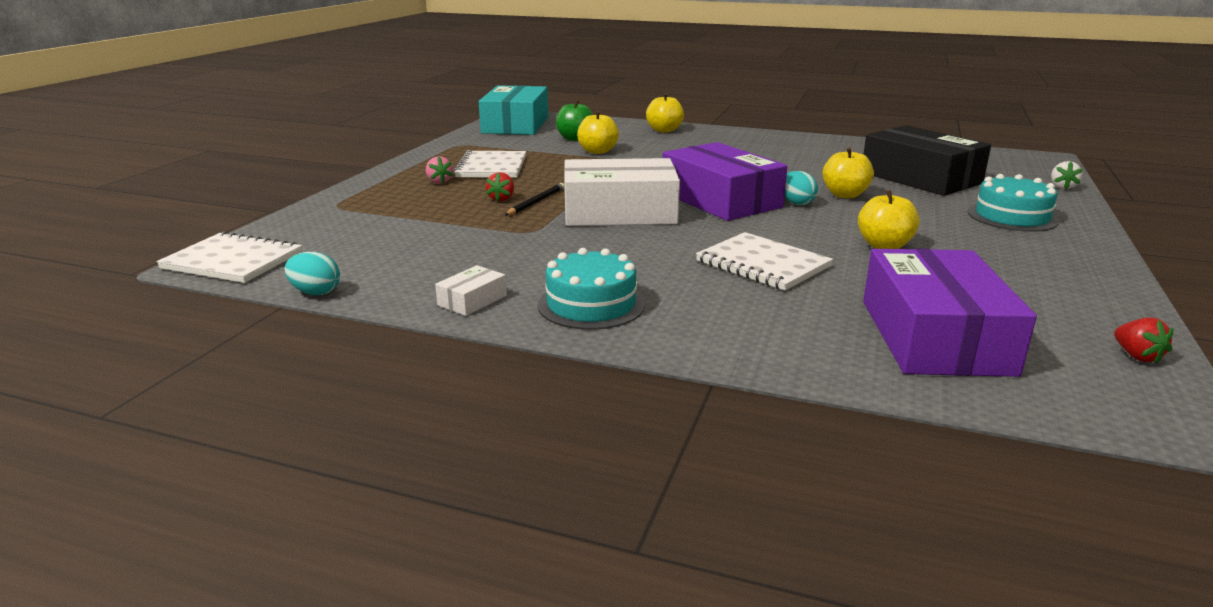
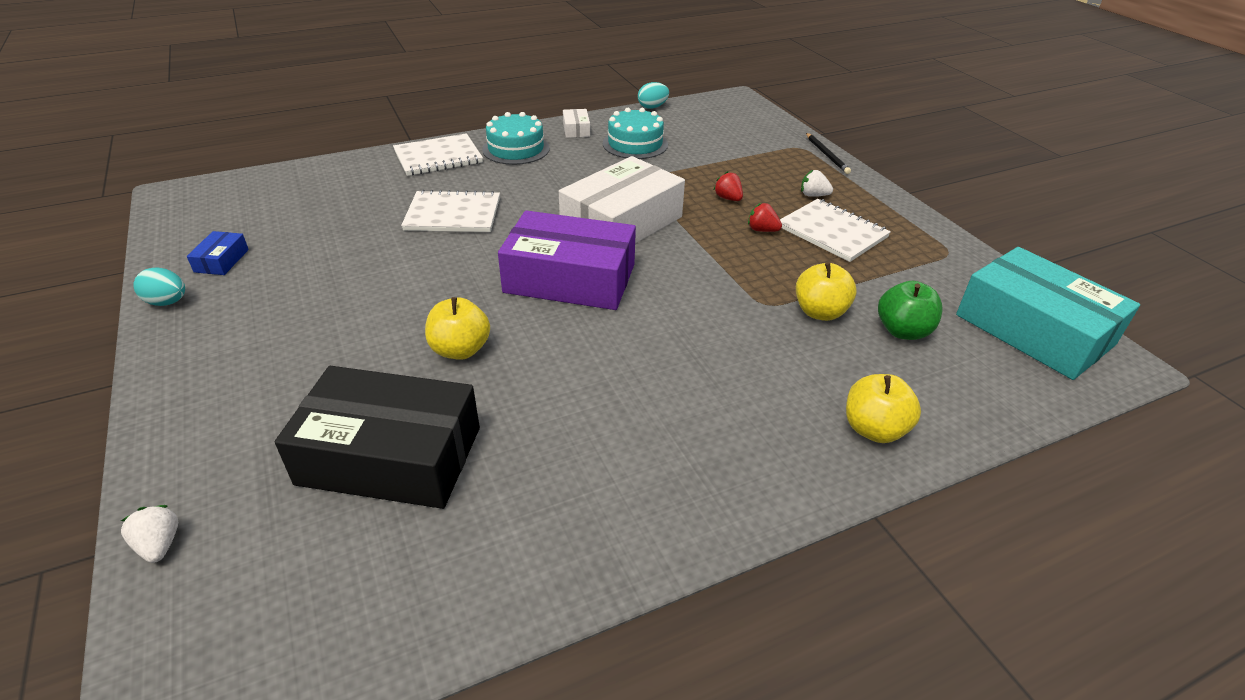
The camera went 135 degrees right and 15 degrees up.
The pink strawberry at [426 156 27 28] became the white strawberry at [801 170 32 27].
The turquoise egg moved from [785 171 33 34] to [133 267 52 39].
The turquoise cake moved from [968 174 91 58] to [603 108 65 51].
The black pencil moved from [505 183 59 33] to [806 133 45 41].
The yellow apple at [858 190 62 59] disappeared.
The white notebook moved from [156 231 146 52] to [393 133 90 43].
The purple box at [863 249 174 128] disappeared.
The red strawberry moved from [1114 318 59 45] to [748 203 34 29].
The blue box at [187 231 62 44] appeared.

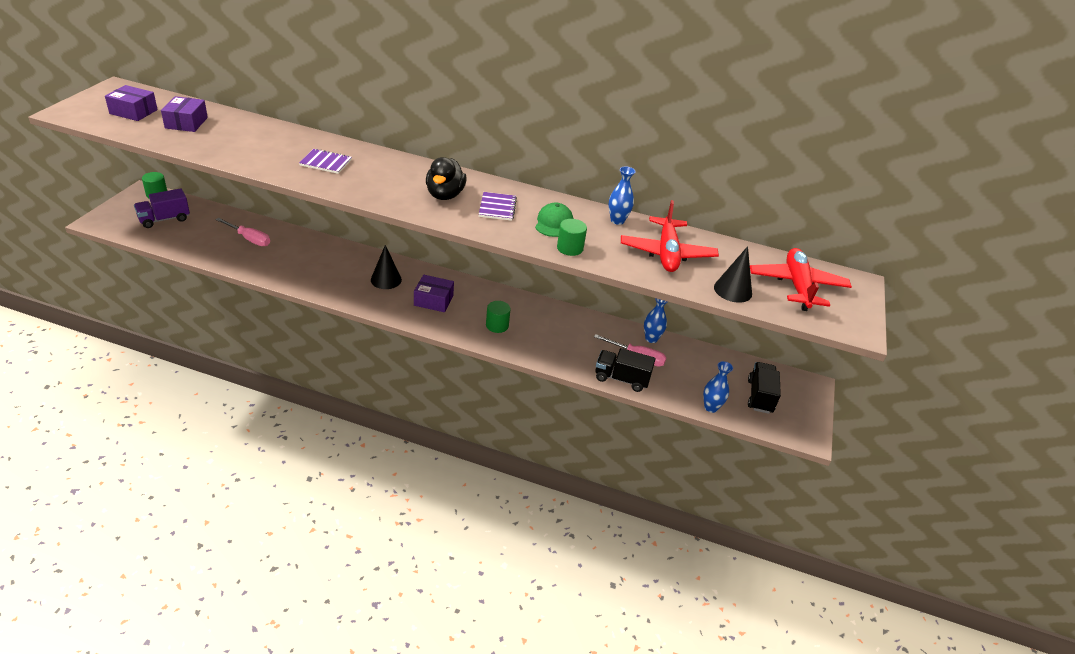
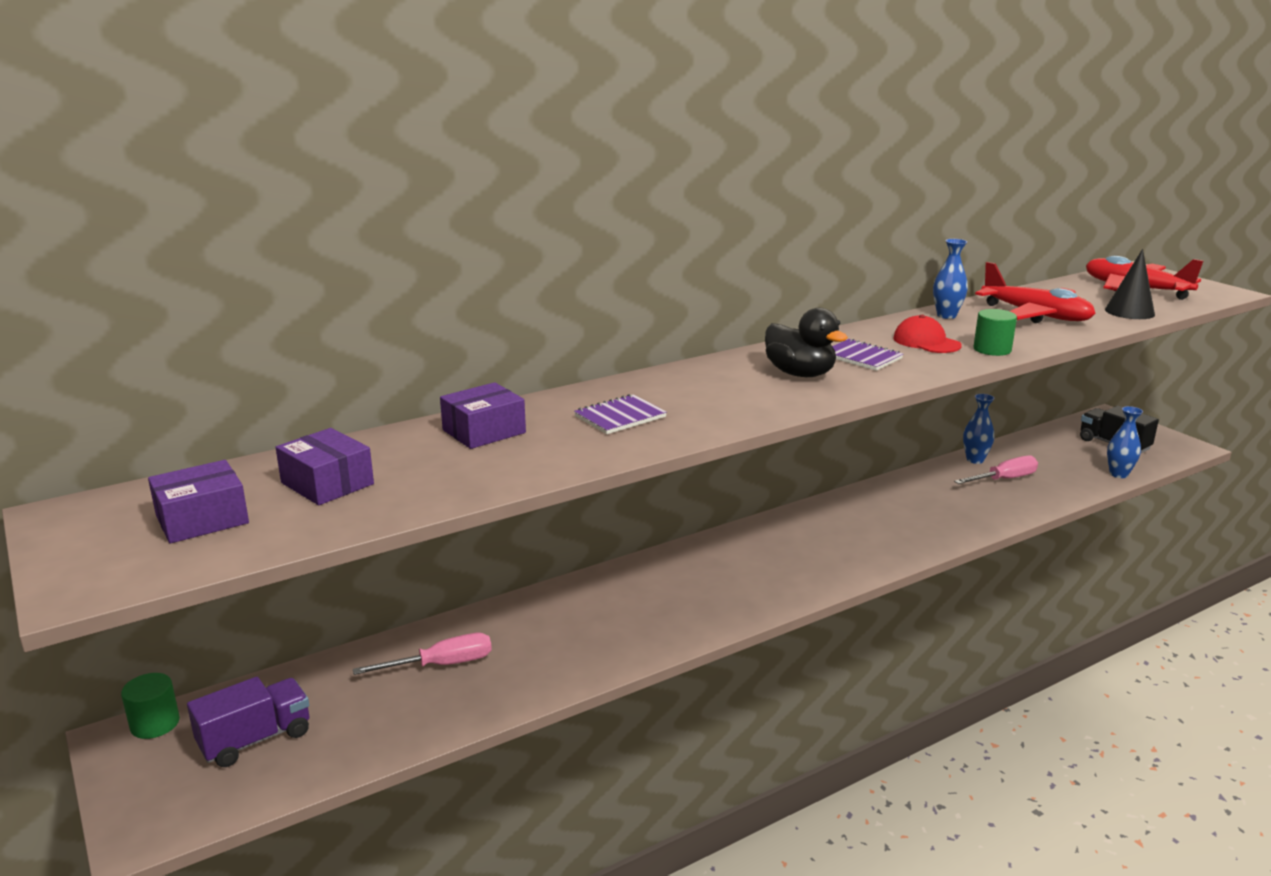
The camera went 45 degrees left and 15 degrees down.
The purple truck at [134 188 56 40] turned 135 degrees counterclockwise.
The green cap at [535 203 38 34] became the red cap at [893 315 69 38].
The black cone at [371 245 31 44] disappeared.
The purple box moved from [414 275 40 37] to [440 382 86 67].
The green cylinder at [486 301 25 32] disappeared.
The black truck at [595 348 61 44] disappeared.

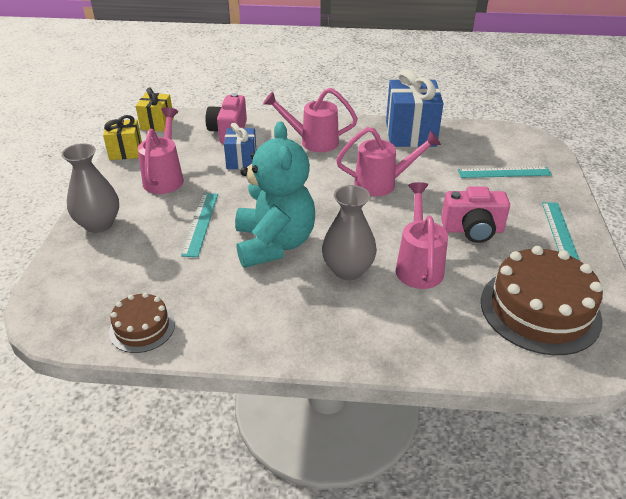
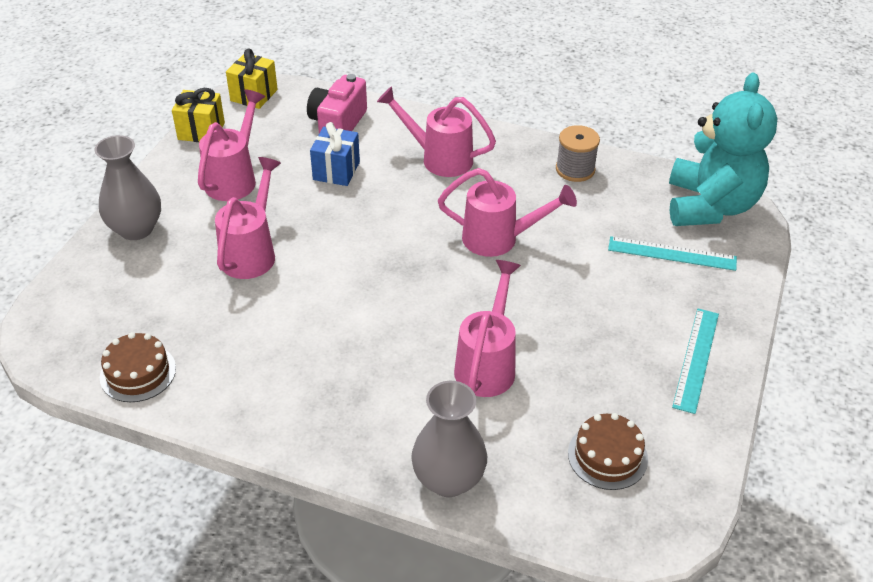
The camera went 15 degrees right and 5 degrees up.
The blue gift at [386 69 58 78] was replaced by the grey spool at [556 125 44 57].
The turquoise teddy bear moved from [235 121 80 147] to [669 73 109 153].
The grey vase moved from [322 185 55 95] to [411 381 76 116].
The pink camera at [441 186 69 57] disappeared.
The turquoise ruler at [181 193 37 64] was replaced by the pink watering can at [215 157 66 122].
The brown cake at [481 246 122 109] changed to 0.54 times the size.

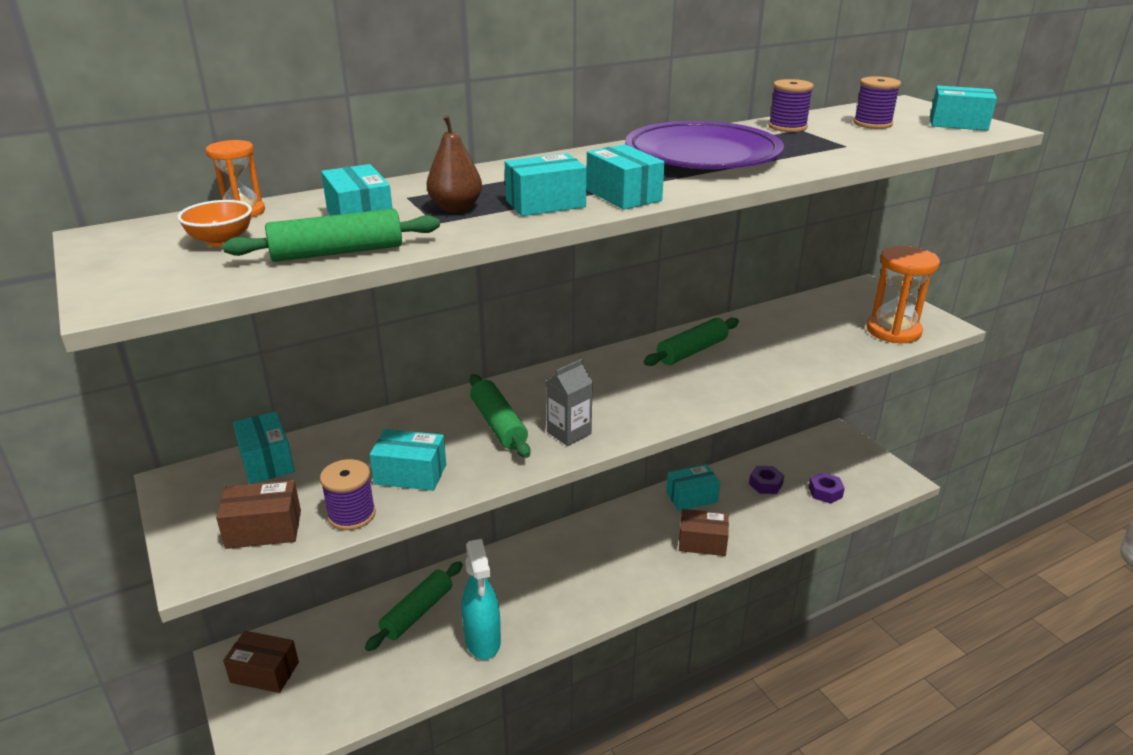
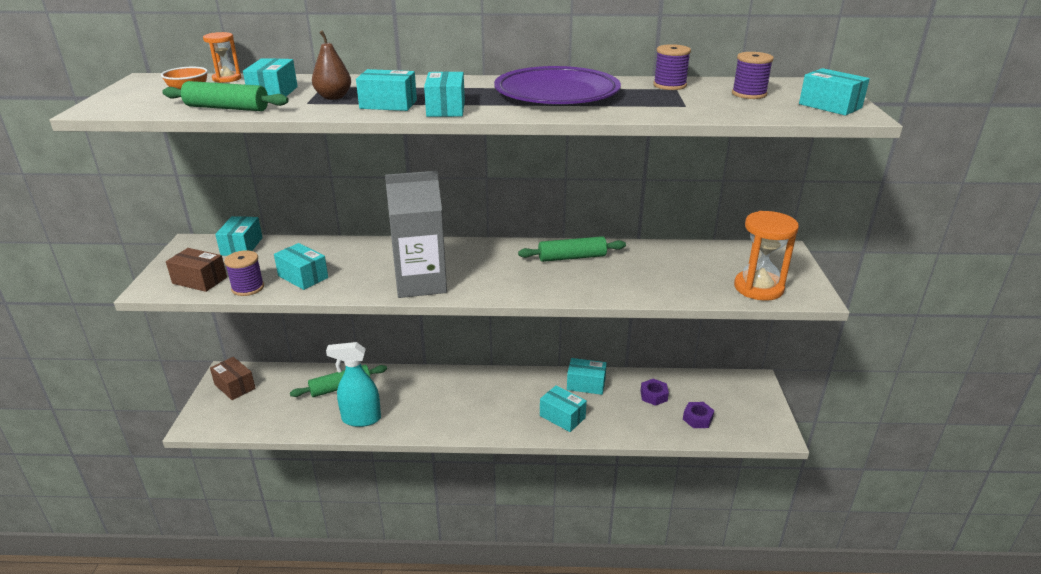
The camera went 30 degrees right and 0 degrees up.
The grey carton at [546 359 47 87] changed to 1.99 times the size.
The green rolling pin at [469 374 61 84] disappeared.
The brown box at [679 509 50 47] became the turquoise box at [540 385 47 47].
The turquoise spray bottle at [462 539 39 121] turned 75 degrees clockwise.

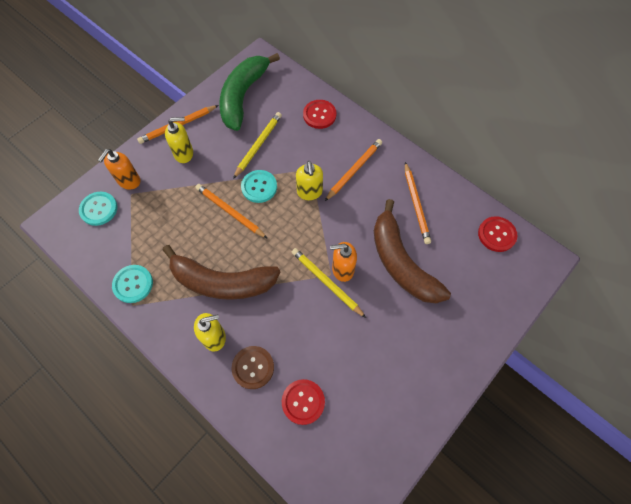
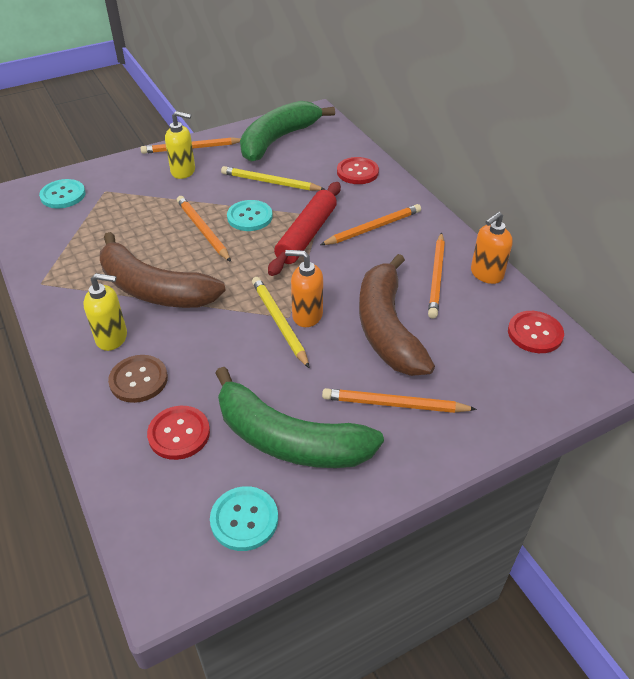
The camera went 20 degrees right and 20 degrees down.
The yellow pencil at [233 112 49 67] turned 120 degrees counterclockwise.
The orange soap dispenser moved from [98 149 42 41] to [471 212 42 72].
The yellow soap dispenser at [296 161 27 39] was replaced by the red rolling pin at [268 182 73 94].
The turquoise button moved from [112 265 41 38] to [210 486 68 65].
The green banana at [215 367 169 101] appeared.
The orange pencil at [322 388 155 25] appeared.

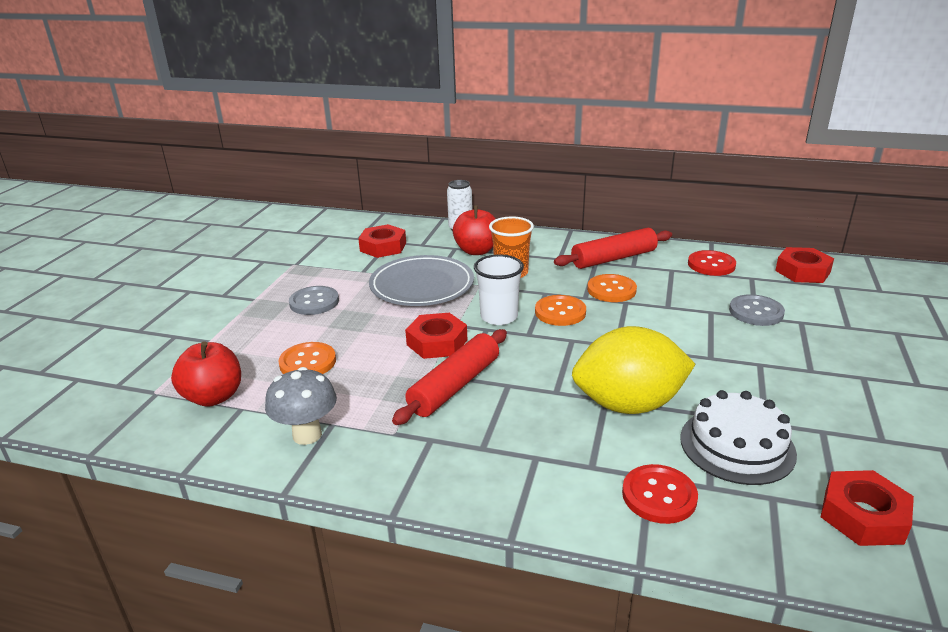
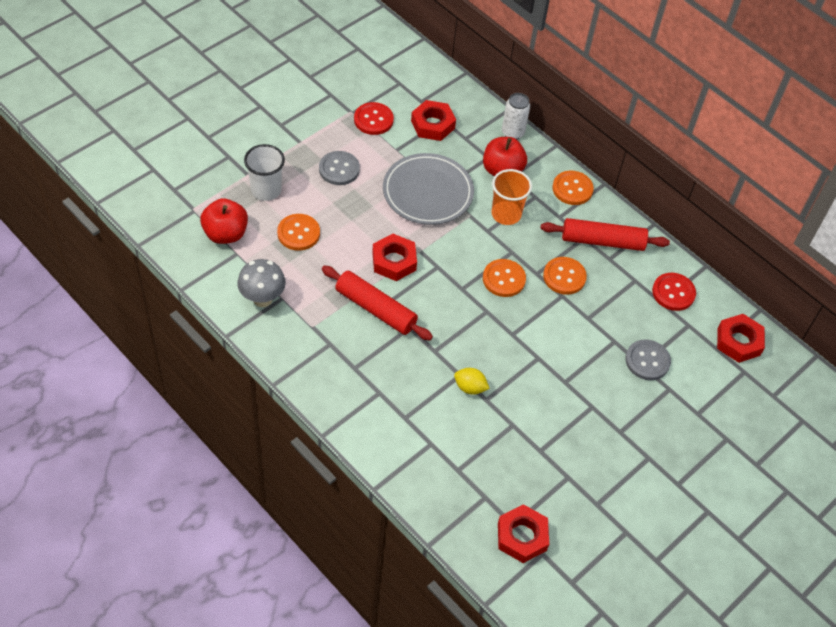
The camera went 25 degrees right and 25 degrees up.
The white cup moved from [474 254 50 71] to [244 144 41 57].
The yellow lemon at [572 326 123 88] changed to 0.42 times the size.
The red rolling pin at [392 329 115 96] turned 60 degrees clockwise.
The white cake at [680 390 117 95] disappeared.
The red button moved from [622 464 76 60] to [354 102 40 33].
The orange button at [552 170 42 35] appeared.

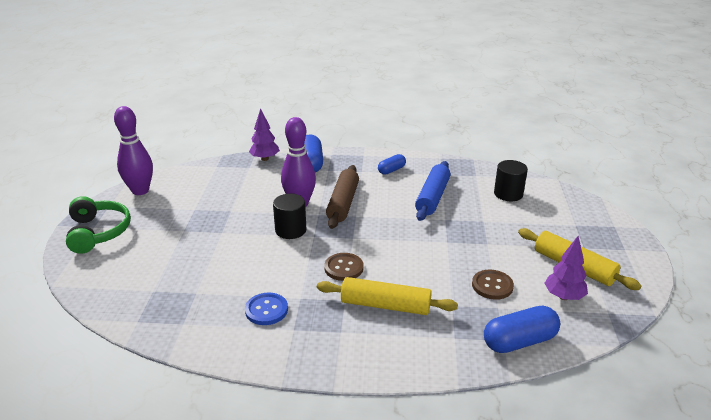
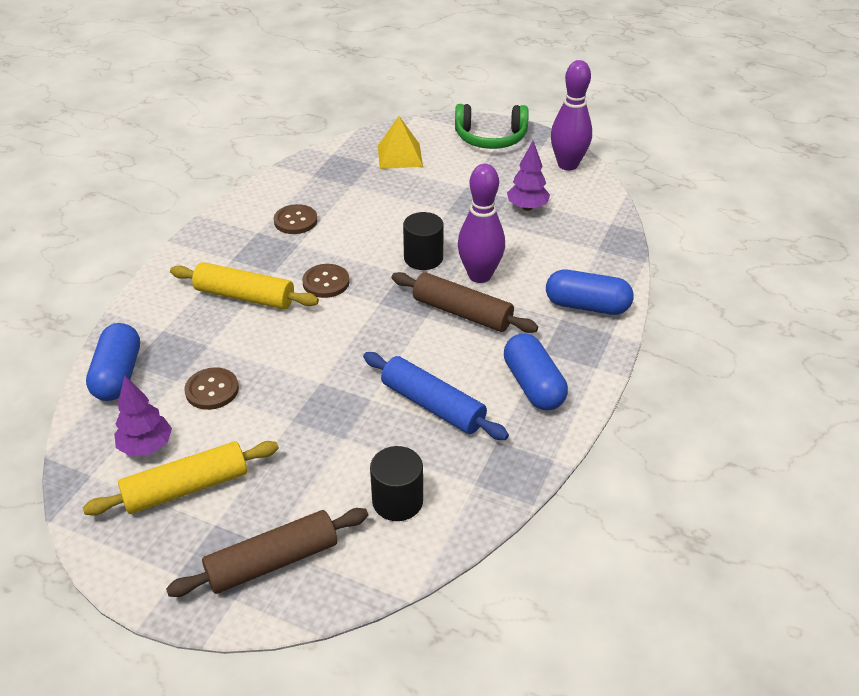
The camera went 110 degrees right and 10 degrees up.
The purple tree moved from [249 108 31 53] to [507 141 43 70].
The blue capsule at [378 154 28 21] changed to 1.69 times the size.
The yellow rolling pin at [317 277 141 38] turned 75 degrees clockwise.
The blue button at [245 293 43 32] became the brown button at [274 204 44 30].
The yellow pyramid at [378 116 45 53] appeared.
The brown rolling pin at [166 508 202 89] appeared.

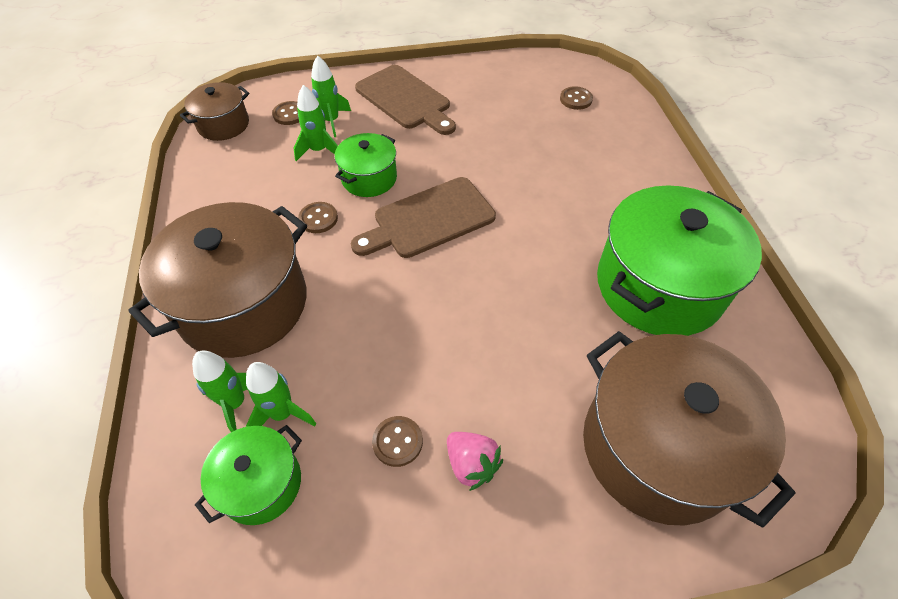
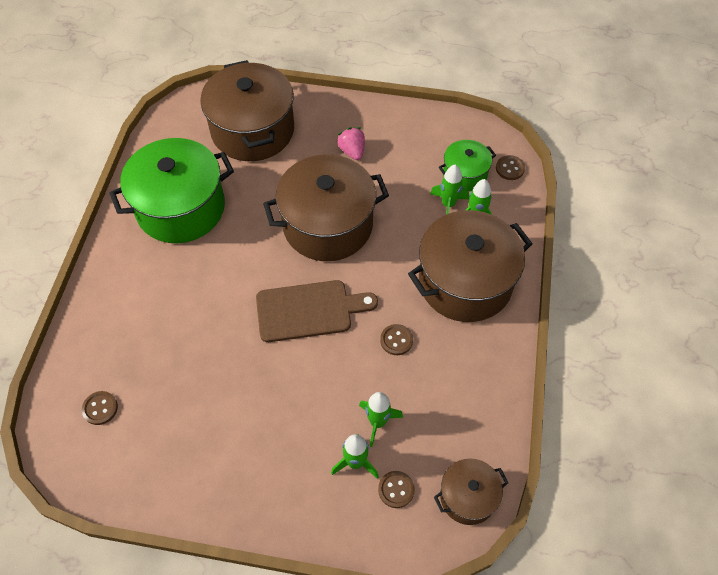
The camera went 160 degrees left and 5 degrees up.
The brown cutting board at [355 65 101 70] disappeared.
The green pot at [335 133 62 64] disappeared.
The brown button moved from [372 416 51 51] to [496 155 29 25].
The brown pot at [263 155 126 106] appeared.

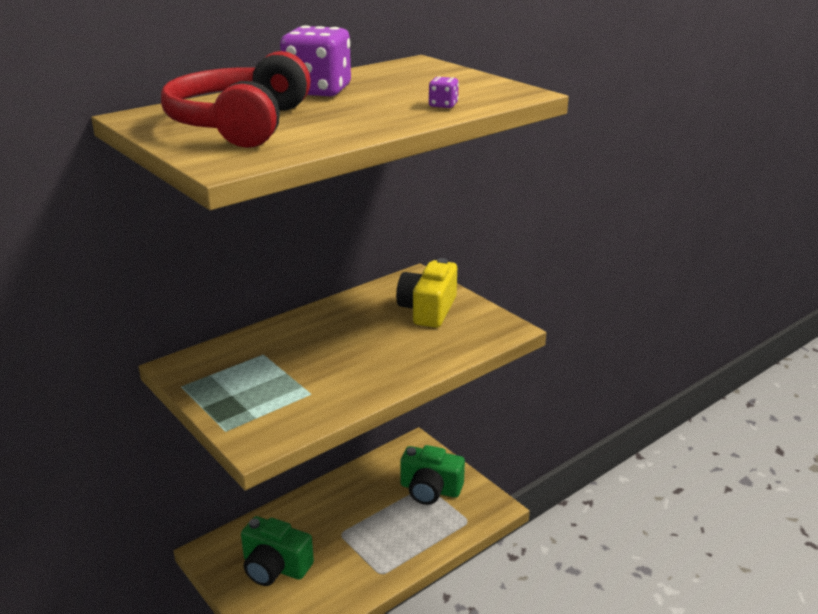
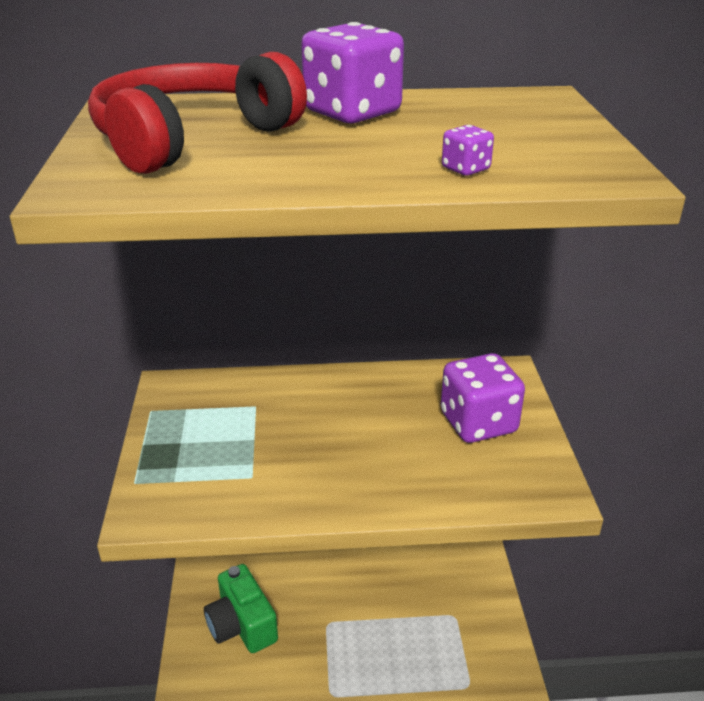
The camera went 35 degrees right and 5 degrees up.
The yellow camera at [396 258 61 70] was replaced by the purple dice at [441 353 84 90].
The green camera at [400 445 65 60] disappeared.

